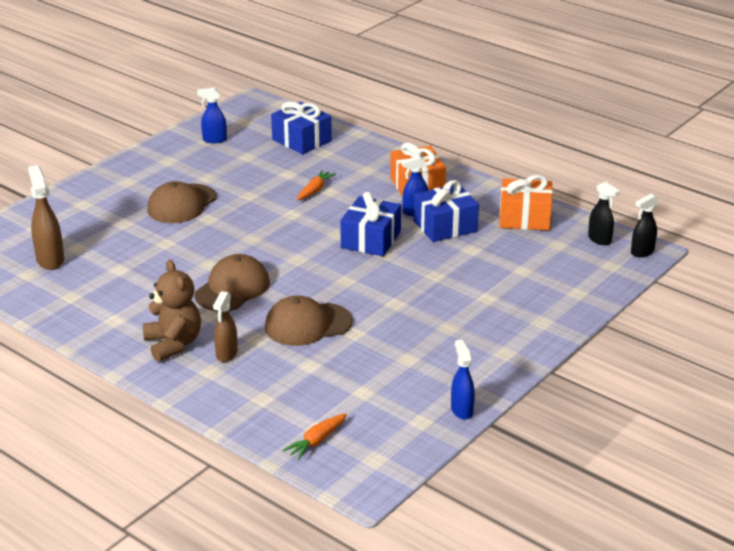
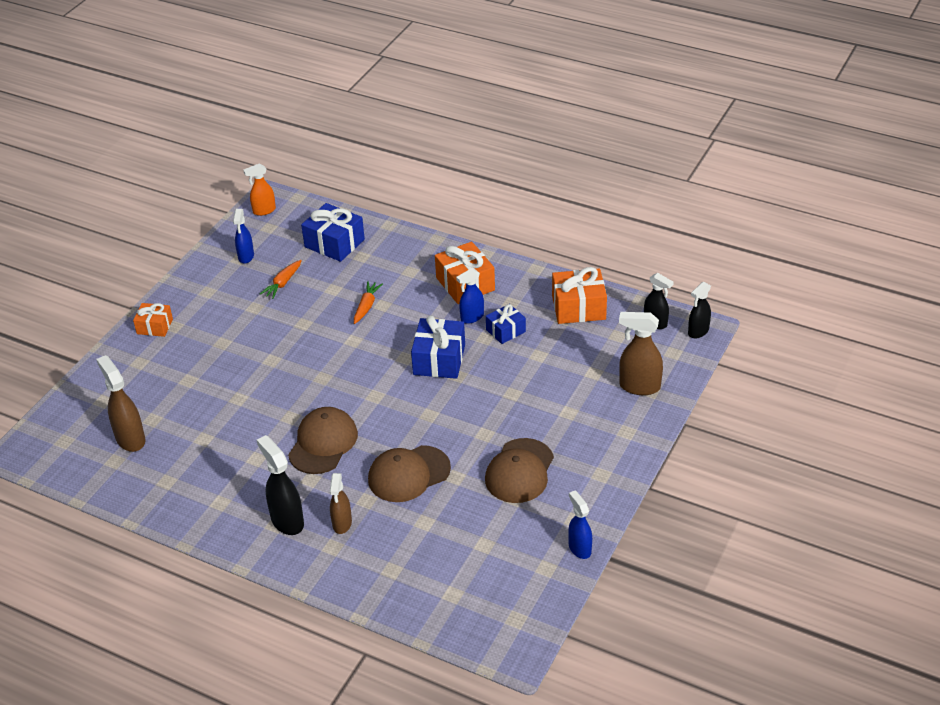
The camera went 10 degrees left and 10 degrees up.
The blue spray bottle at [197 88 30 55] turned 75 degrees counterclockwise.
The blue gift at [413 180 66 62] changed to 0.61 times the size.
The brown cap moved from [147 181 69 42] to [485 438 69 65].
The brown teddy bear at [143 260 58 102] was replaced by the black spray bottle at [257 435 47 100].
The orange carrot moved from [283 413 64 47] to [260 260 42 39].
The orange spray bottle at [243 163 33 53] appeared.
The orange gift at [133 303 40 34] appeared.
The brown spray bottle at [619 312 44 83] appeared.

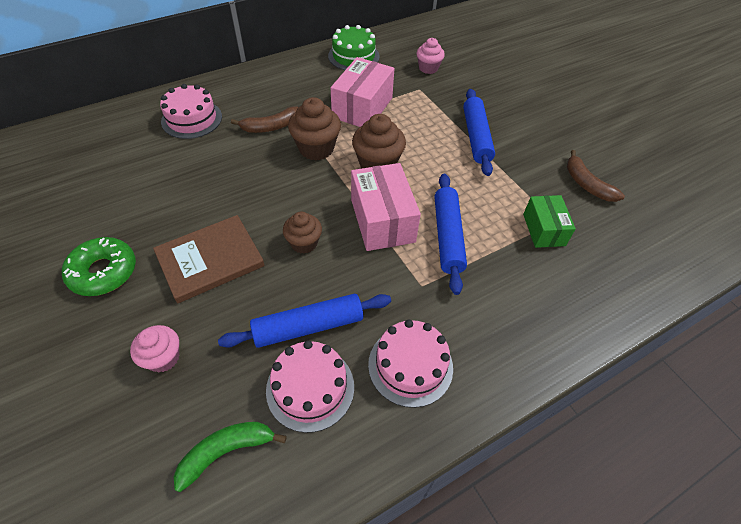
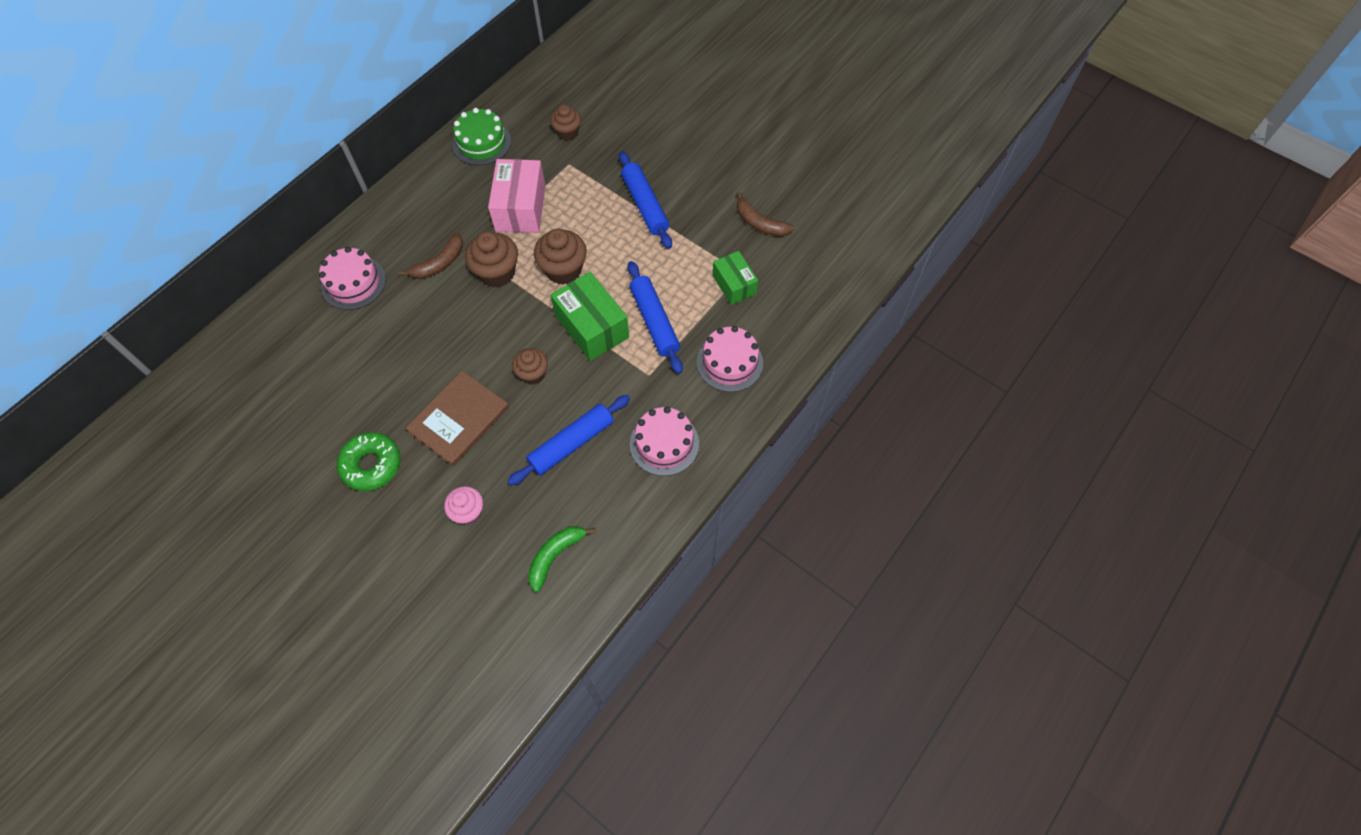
The camera went 20 degrees left and 10 degrees up.
The pink cupcake at [417 38 28 36] became the brown cupcake at [550 105 31 36].
The pink box at [351 163 70 88] became the green box at [550 272 79 89].
The pink cake moved from [266 340 88 93] to [697 326 66 66].

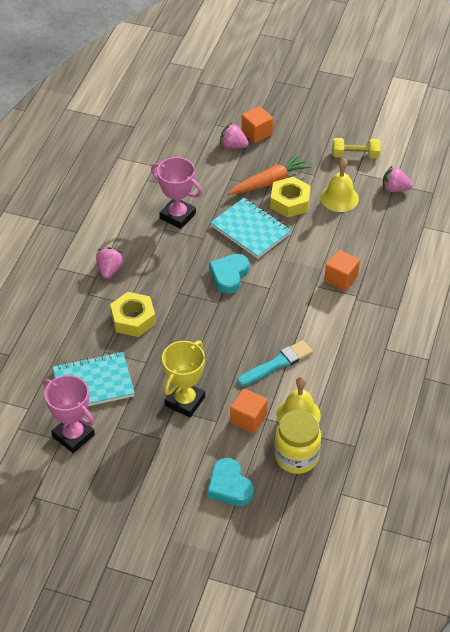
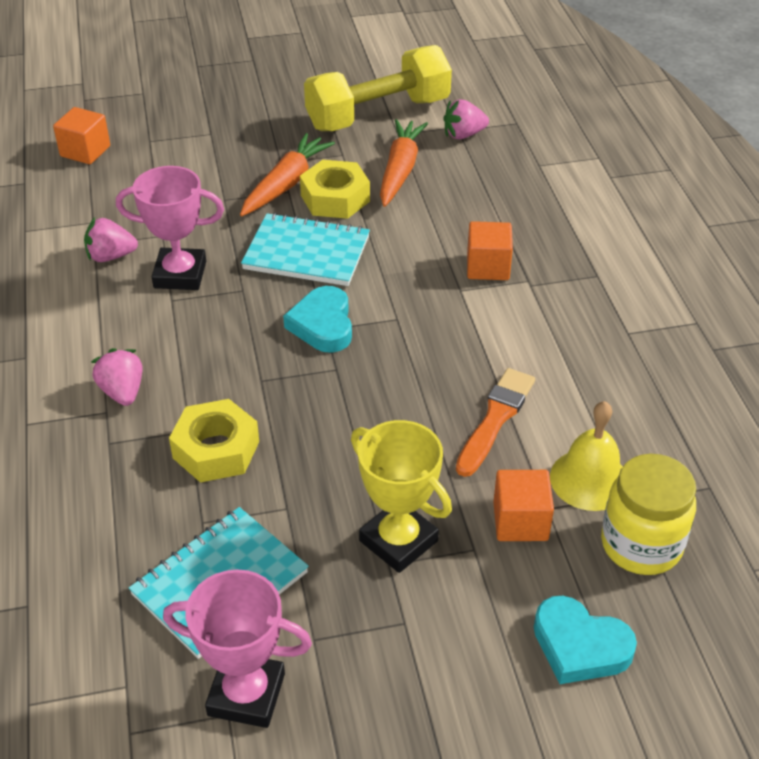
The camera went 30 degrees left and 5 degrees down.
The orange cube moved from [241 106 32 37] to [53 107 57 57].
The pink strawberry moved from [220 123 29 25] to [84 218 54 44].
The yellow dumbbell at [333 138 48 20] changed to 1.96 times the size.
The yellow bell at [321 158 38 54] was replaced by the orange carrot at [380 119 48 88].
The turquoise brush at [237 340 76 46] became the orange brush at [456 368 79 109].
The yellow trophy at [162 341 43 76] turned 45 degrees counterclockwise.

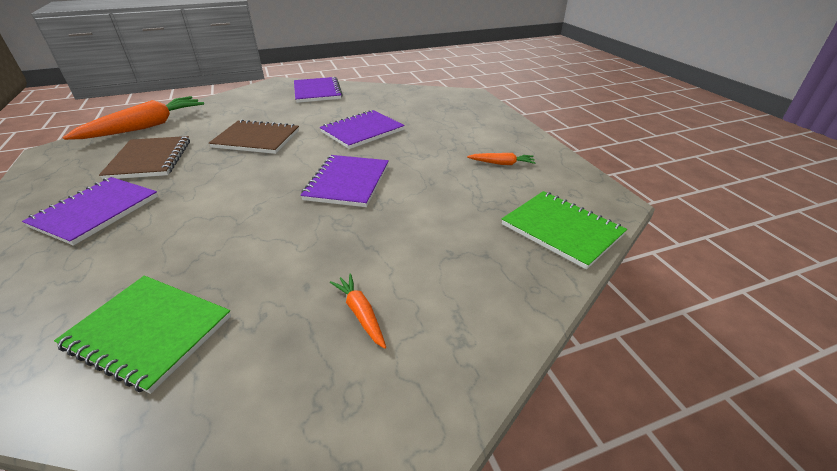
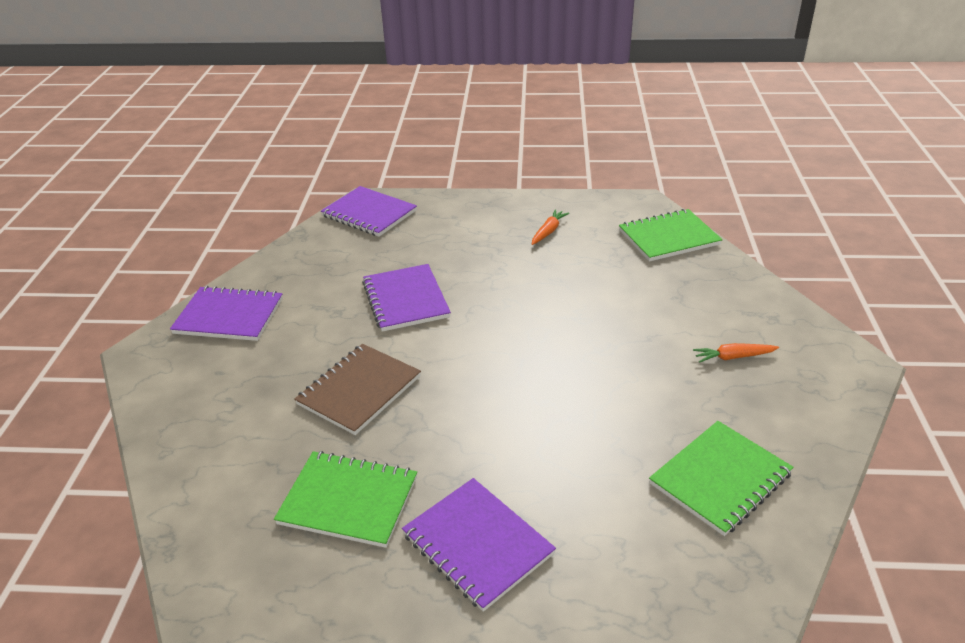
The camera went 65 degrees left and 0 degrees up.
The orange carrot at [63 96 141 44] disappeared.
The brown notebook at [99 136 91 44] became the green notebook at [274 451 143 97].
The purple notebook moved from [301 155 88 52] to [321 186 96 51].

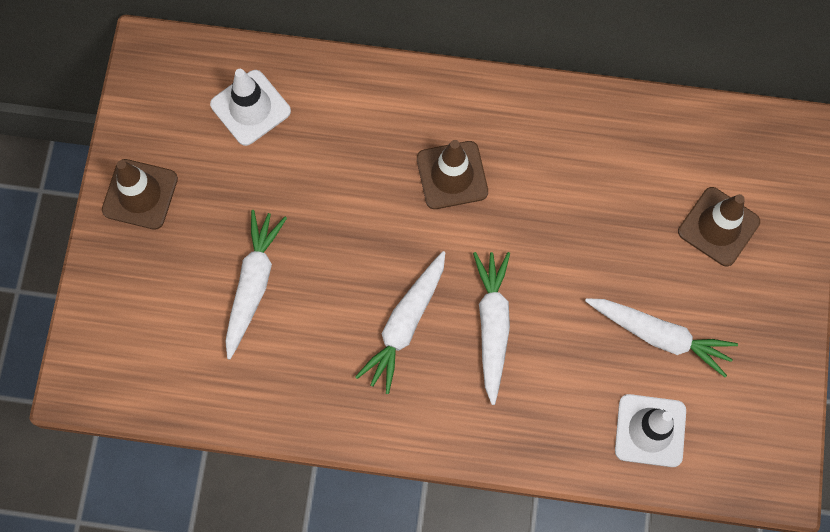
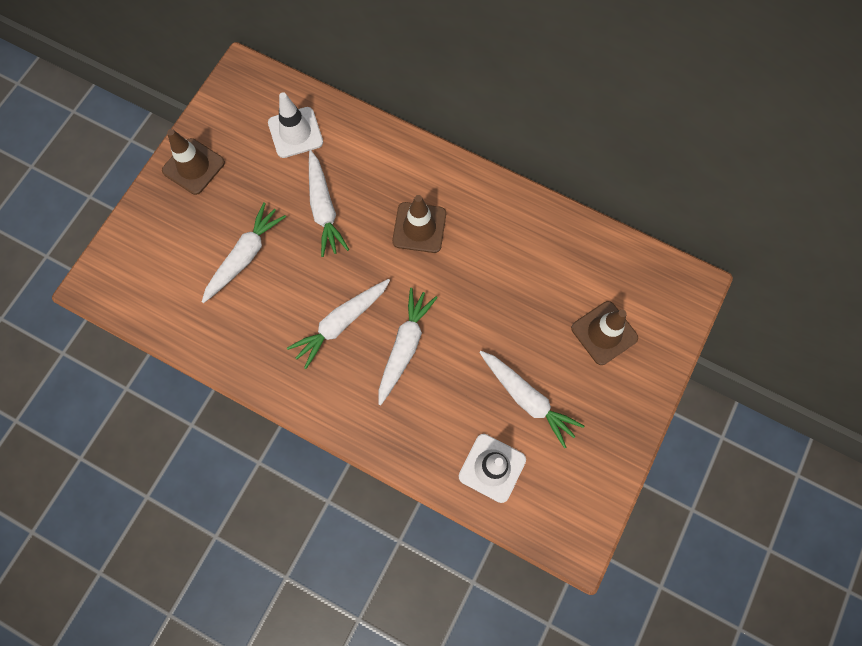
The camera went 20 degrees right and 0 degrees up.
The white carrot at [309 150 40 107] appeared.

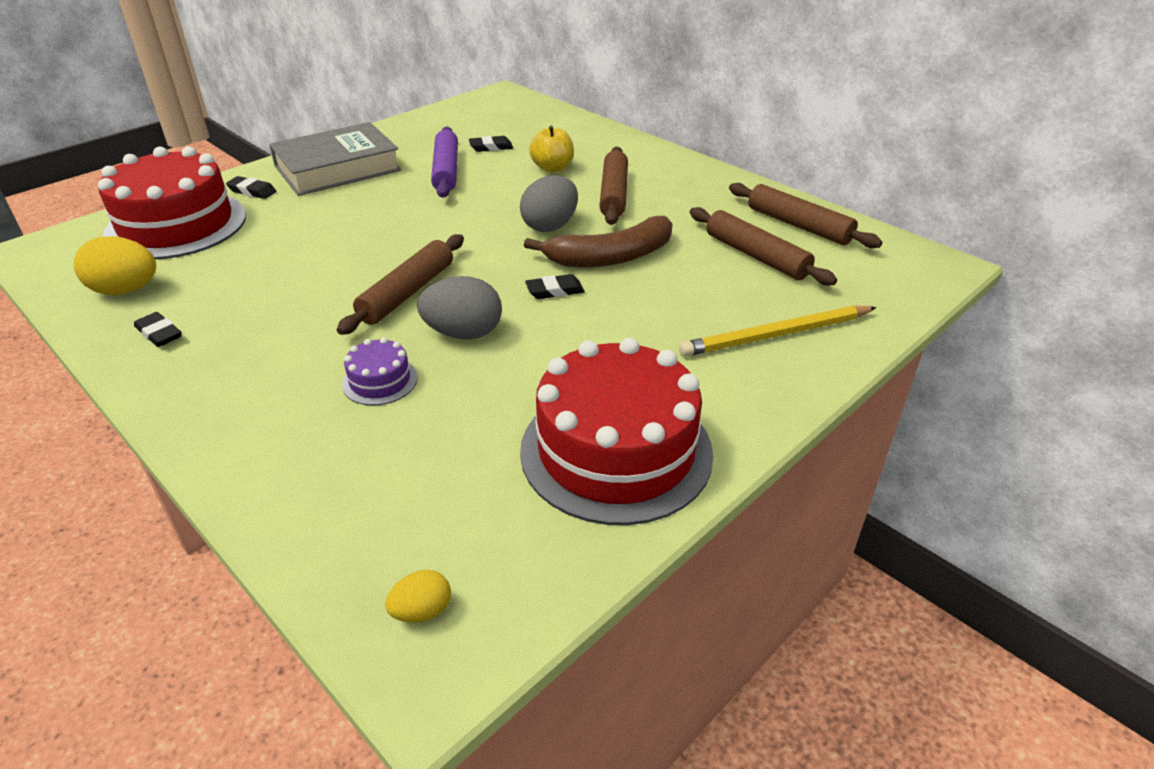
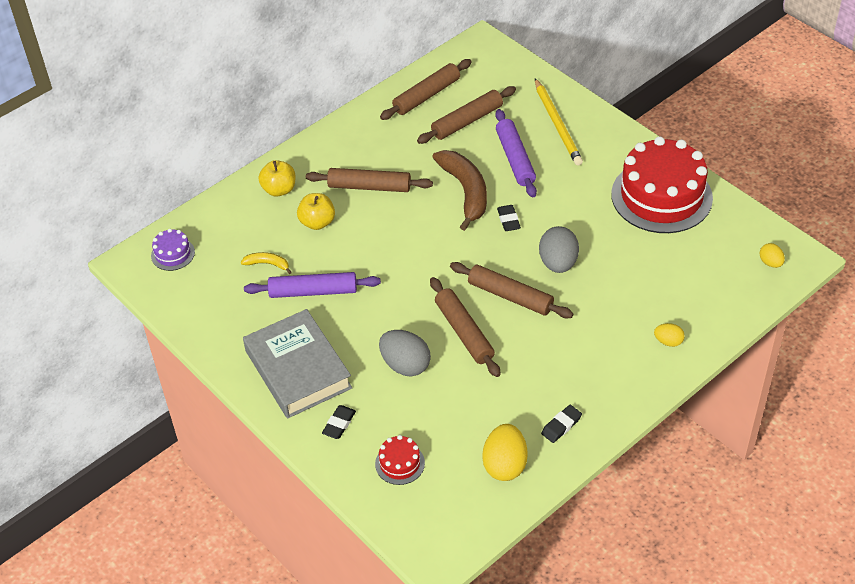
The camera went 85 degrees left and 10 degrees up.
The black eraser at [469 136 44 16] was replaced by the yellow banana at [241 252 51 22].
The red cake at [98 146 148 113] changed to 0.43 times the size.
The grey egg moved from [520 175 58 57] to [379 330 52 47].
The purple cake moved from [342 337 76 69] to [151 229 44 42].
The purple rolling pin at [495 109 42 88] appeared.
The yellow apple at [258 160 37 37] appeared.
The brown rolling pin at [430 277 71 100] appeared.
The yellow egg at [654 323 31 24] appeared.

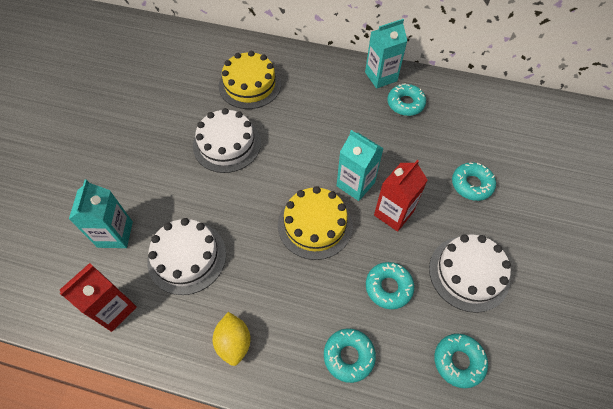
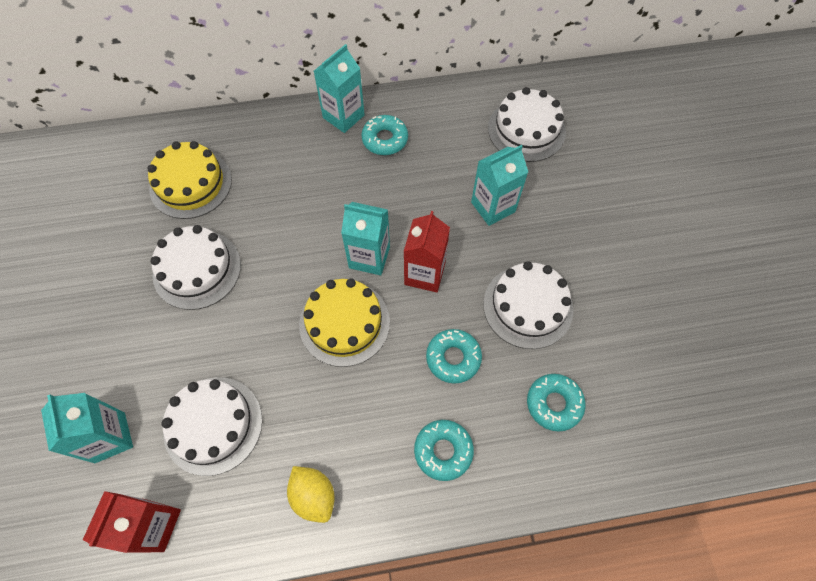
The camera went 25 degrees left and 5 degrees up.
The turquoise donut at [452 162 44 39] was replaced by the turquoise carton at [471 145 57 81].
The white cake at [488 87 78 75] appeared.

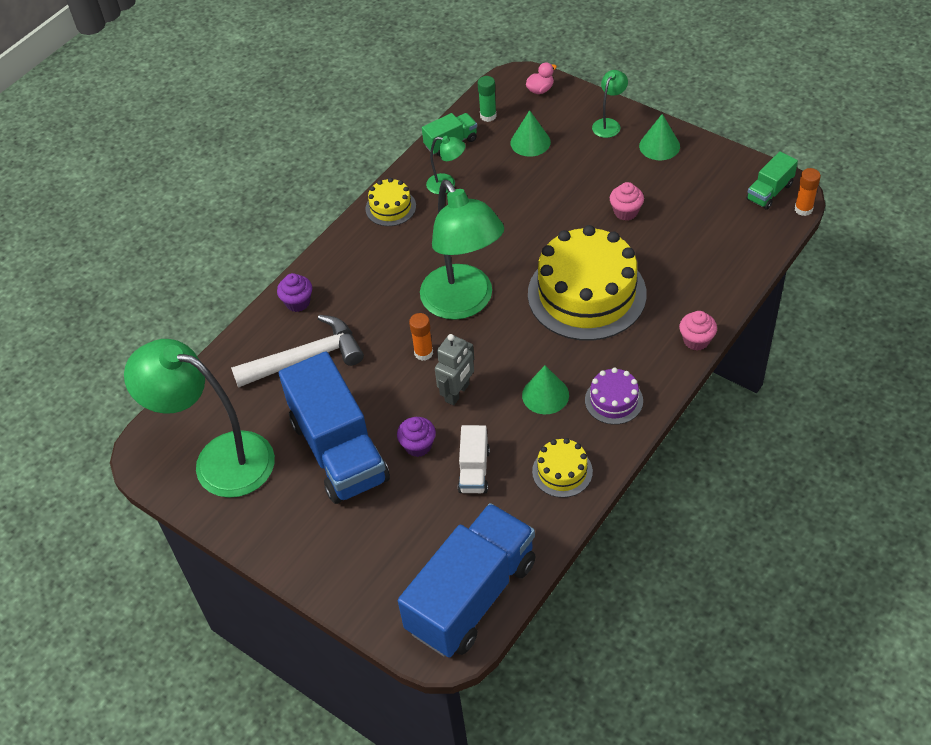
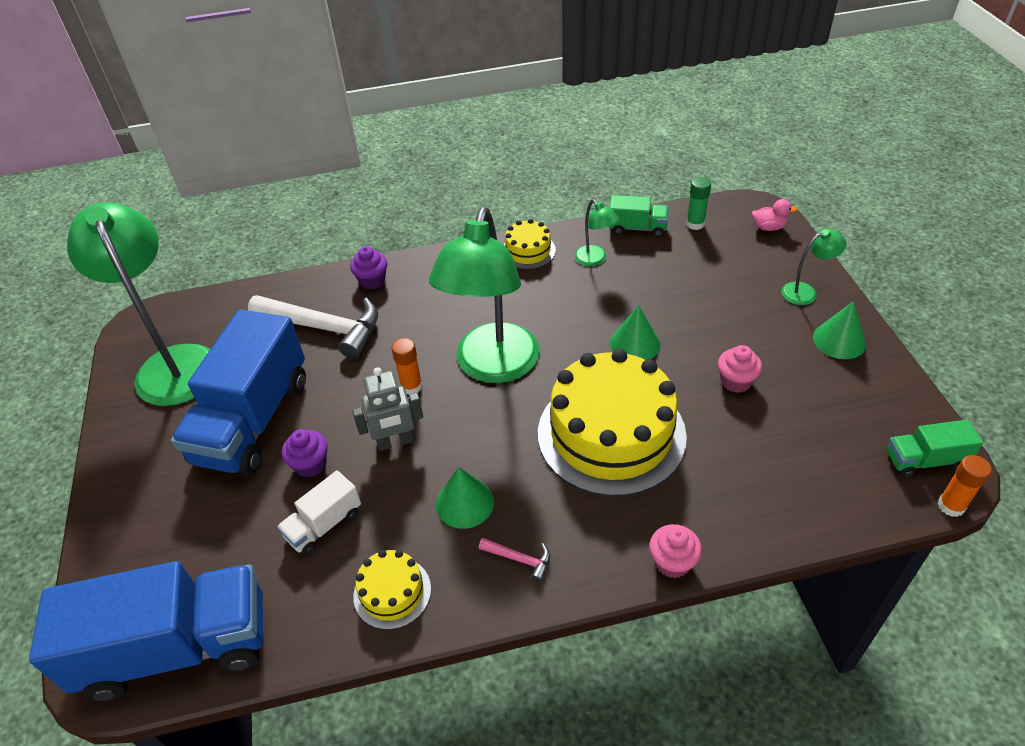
The camera went 40 degrees right and 5 degrees down.
The green cone moved from [511 110 40 47] to [610 305 51 55].
The purple cake at [585 367 58 58] was replaced by the pink hammer at [479 538 71 45].

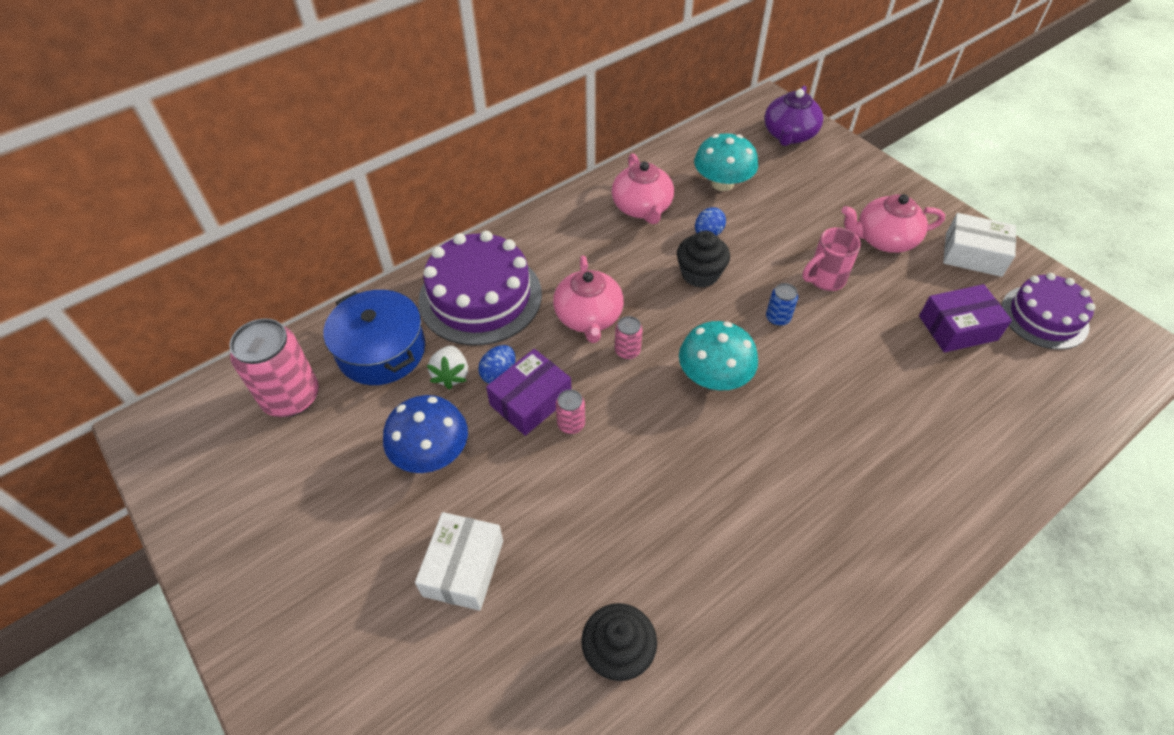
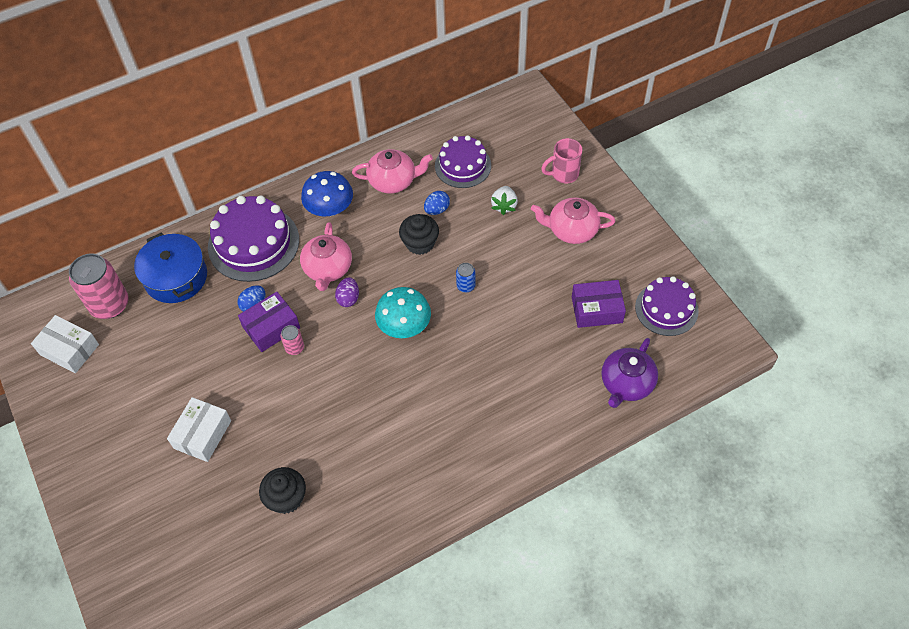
The camera went 10 degrees right and 5 degrees up.
The purple teapot moved from [764 86 59 60] to [601 338 57 70].
The turquoise mushroom at [694 133 64 58] was replaced by the purple cake at [435 135 56 53].
The pink teapot at [612 153 62 71] turned 90 degrees counterclockwise.
The white box moved from [943 213 73 64] to [31 315 68 58].
The pink mug moved from [803 227 58 64] to [541 138 41 45].
The pink can at [615 316 28 43] was replaced by the purple egg at [335 277 24 30].
The white strawberry moved from [427 346 41 43] to [491 186 27 29].
The blue mushroom moved from [383 395 85 78] to [301 171 52 45].

